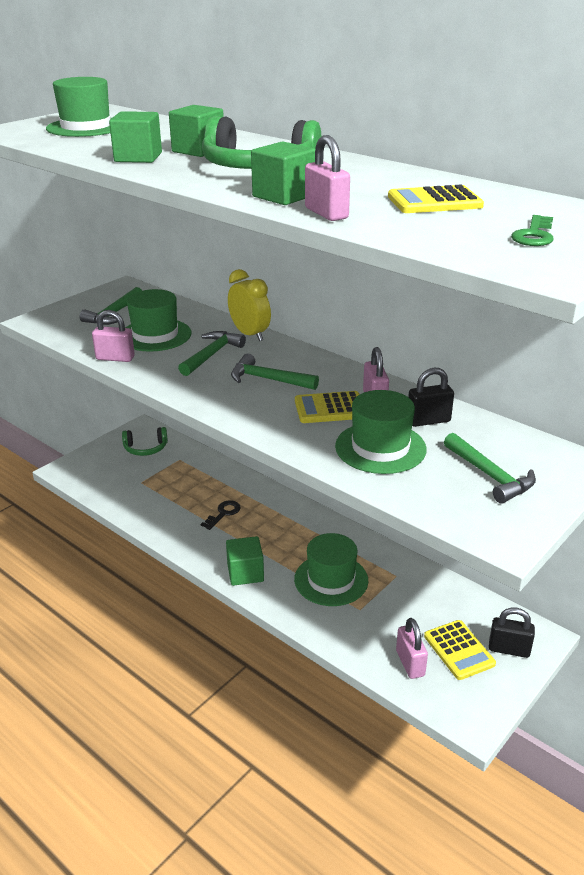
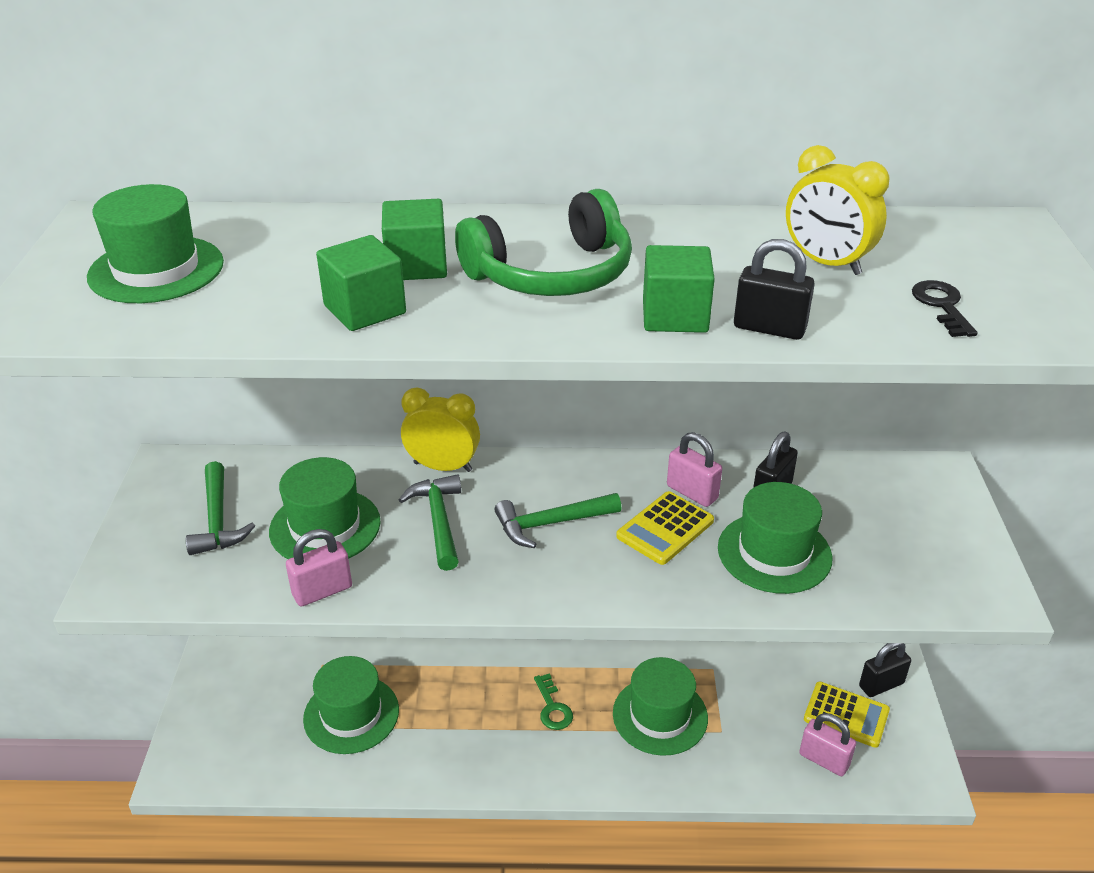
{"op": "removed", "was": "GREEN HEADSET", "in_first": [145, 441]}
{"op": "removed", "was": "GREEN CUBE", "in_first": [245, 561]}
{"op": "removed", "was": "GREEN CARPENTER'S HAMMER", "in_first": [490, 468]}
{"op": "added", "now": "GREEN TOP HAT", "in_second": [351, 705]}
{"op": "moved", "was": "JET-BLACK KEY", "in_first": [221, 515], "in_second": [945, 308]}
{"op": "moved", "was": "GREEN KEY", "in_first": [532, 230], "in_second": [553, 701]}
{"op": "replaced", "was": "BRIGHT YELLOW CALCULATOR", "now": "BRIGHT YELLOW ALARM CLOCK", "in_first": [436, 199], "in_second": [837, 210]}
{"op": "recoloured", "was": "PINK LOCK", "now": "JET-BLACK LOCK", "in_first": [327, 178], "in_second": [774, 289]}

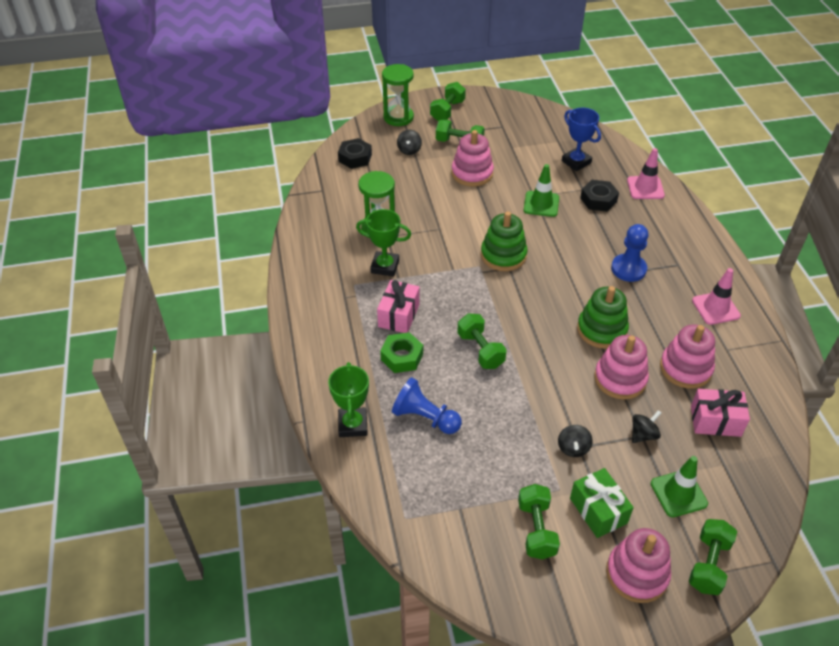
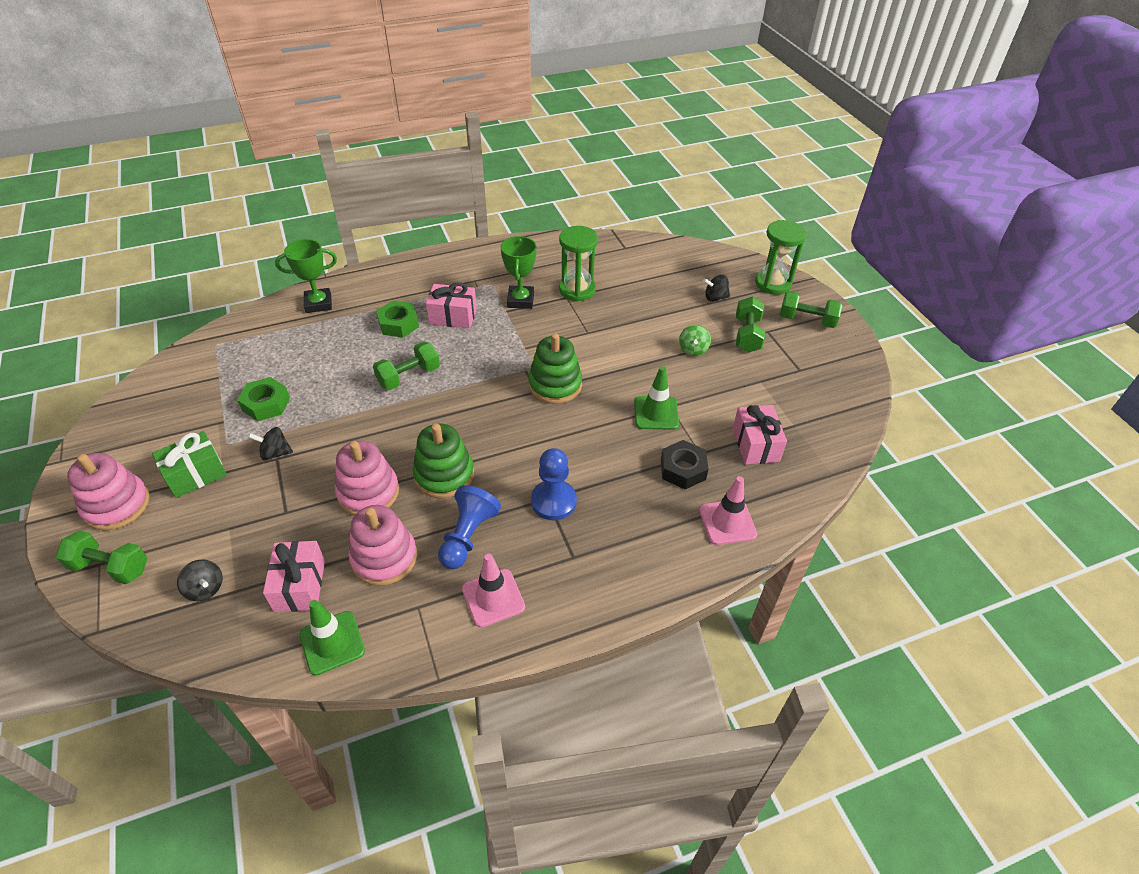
{"op": "removed", "was": "JET-BLACK HEX NUT", "in_first": [355, 153]}
{"op": "removed", "was": "GREEN DUMBBELL", "in_first": [539, 521]}
{"op": "added", "now": "GREEN HEX NUT", "in_second": [263, 399]}
{"op": "moved", "was": "BLUE CHESS PAWN", "in_first": [427, 405], "in_second": [469, 527]}
{"op": "moved", "was": "JET-BLACK TOY TOP", "in_first": [646, 426], "in_second": [199, 580]}
{"op": "moved", "was": "GREEN TRAFFIC CONE", "in_first": [679, 486], "in_second": [332, 637]}
{"op": "replaced", "was": "PINK STACKING RINGS", "now": "GREEN TOY TOP", "in_first": [472, 158], "in_second": [695, 340]}
{"op": "replaced", "was": "BLUE TROPHY", "now": "PINK PRESENT", "in_first": [581, 139], "in_second": [760, 435]}

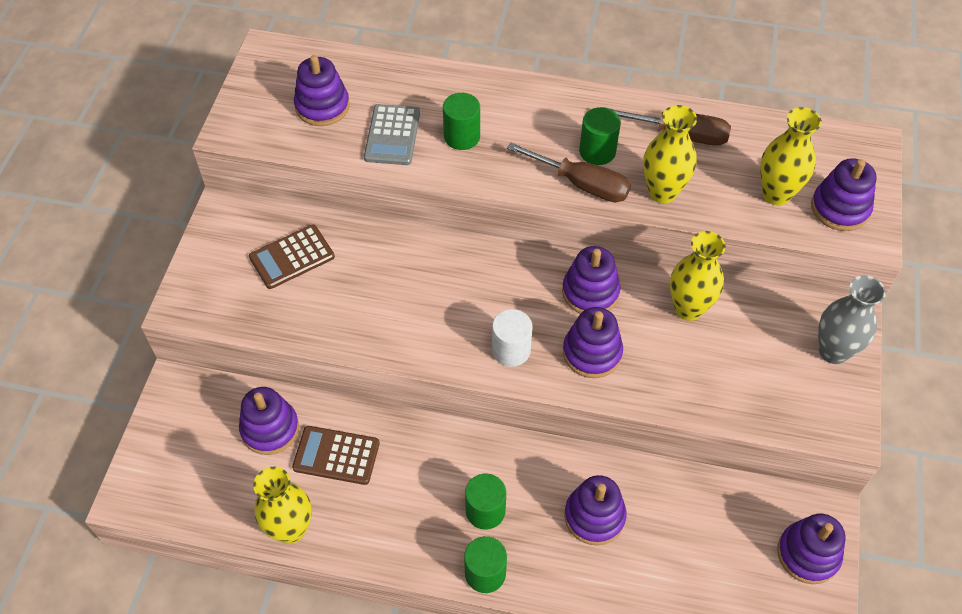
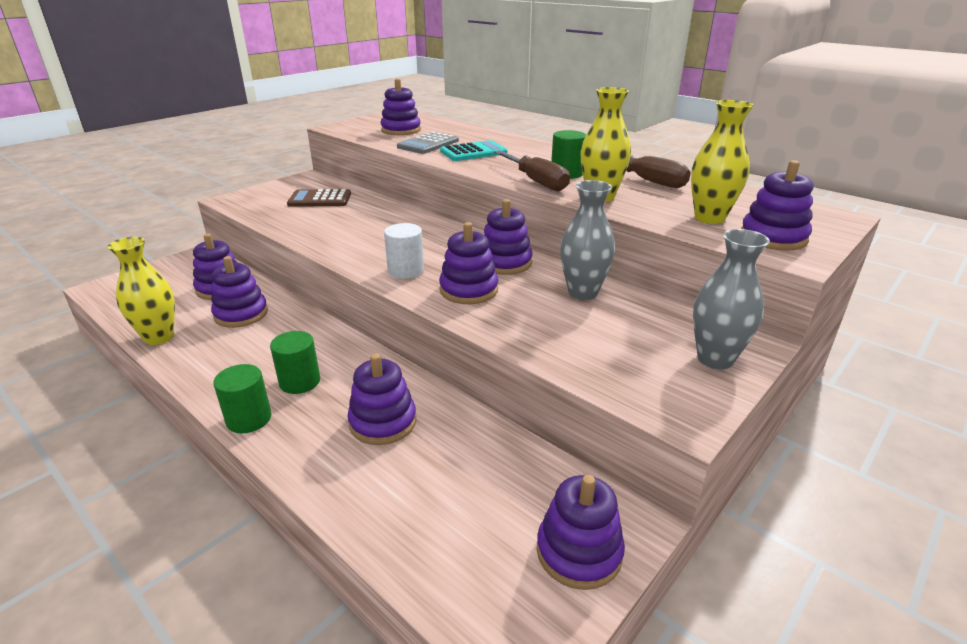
{"op": "replaced", "was": "BROWN CALCULATOR", "now": "VIOLET STACKING RINGS", "in_first": [336, 455], "in_second": [239, 292]}
{"op": "replaced", "was": "GREEN CYLINDER", "now": "AQUA CALCULATOR", "in_first": [461, 121], "in_second": [473, 150]}
{"op": "recoloured", "was": "BRIGHT YELLOW TALL VASE", "now": "GRAY TALL VASE", "in_first": [698, 276], "in_second": [587, 240]}

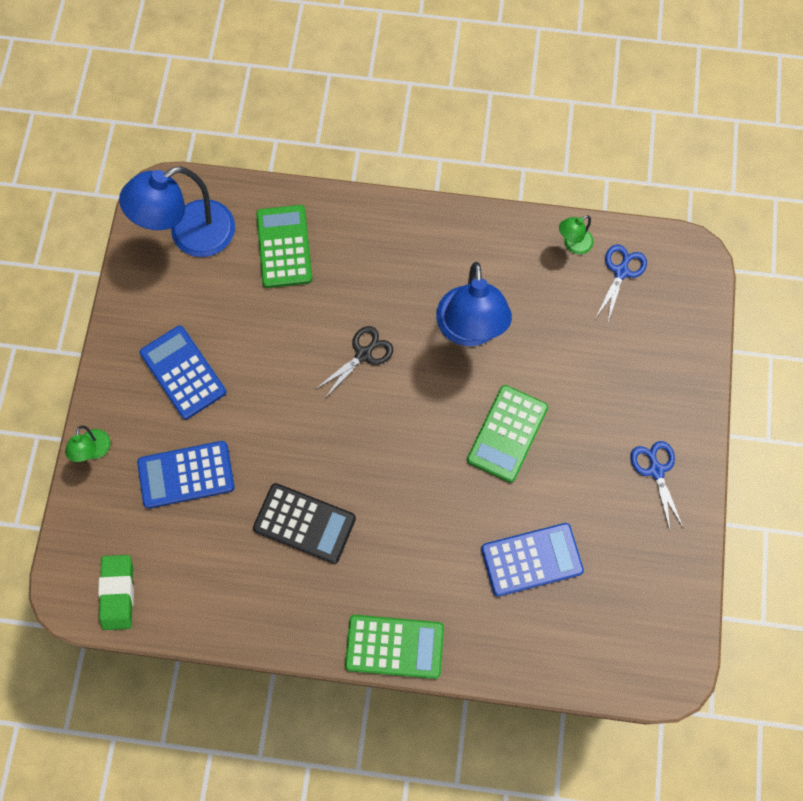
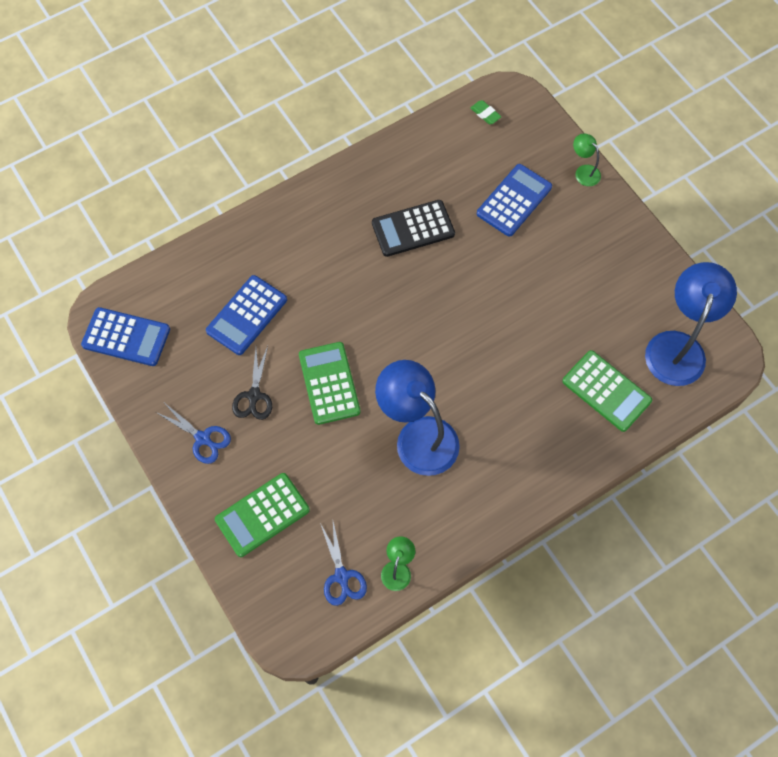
{"op": "moved", "was": "BLUE CALCULATOR", "in_first": [182, 372], "in_second": [125, 336]}
{"op": "moved", "was": "JET-BLACK SCISSORS", "in_first": [354, 362], "in_second": [252, 383]}
{"op": "moved", "was": "GREEN CALCULATOR", "in_first": [394, 647], "in_second": [262, 515]}
{"op": "resized", "was": "GREEN GUM ERASER", "in_first": [116, 592], "in_second": [486, 112], "ratio": 0.58}

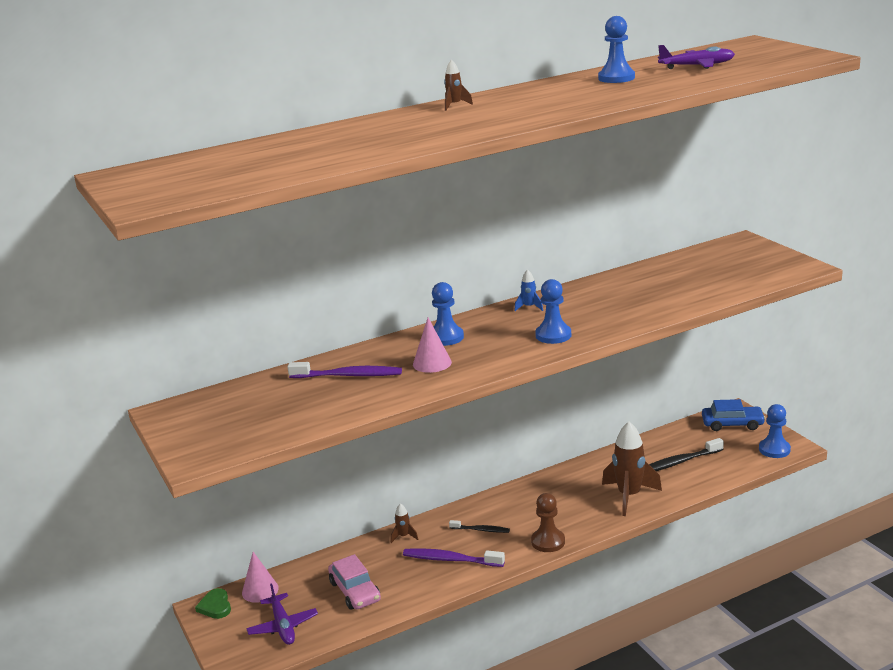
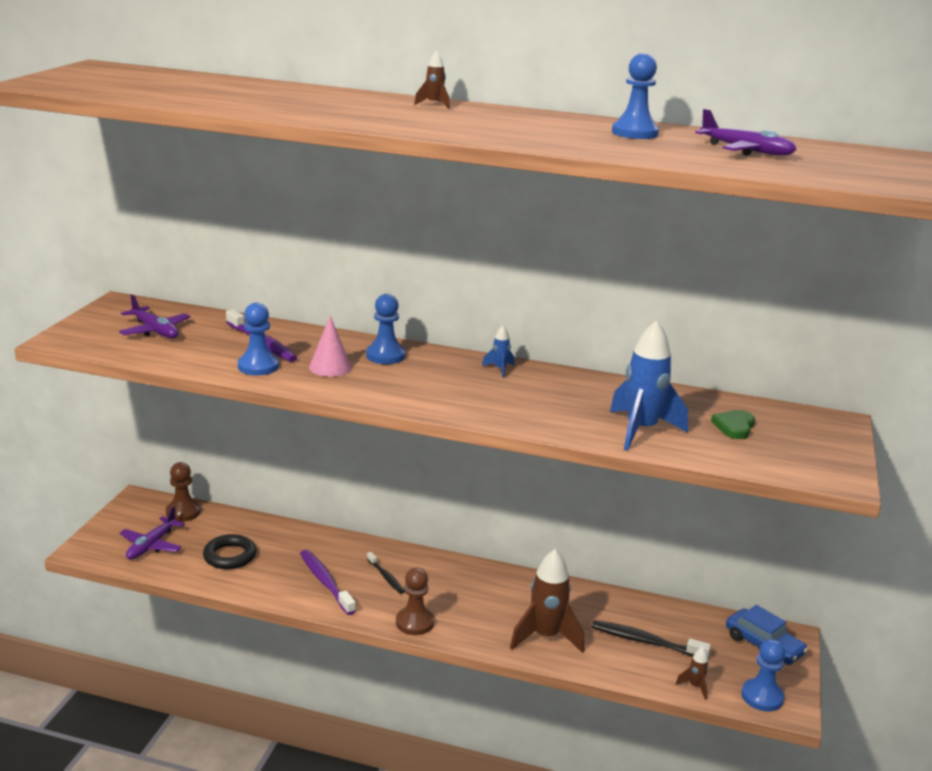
{"op": "added", "now": "VIOLET PLANE", "in_second": [154, 316]}
{"op": "added", "now": "BLUE ROCKET", "in_second": [649, 385]}
{"op": "moved", "was": "GREEN LOVE HEART", "in_first": [213, 603], "in_second": [733, 424]}
{"op": "moved", "was": "BROWN ROCKET", "in_first": [404, 523], "in_second": [692, 673]}
{"op": "moved", "was": "BLUE CHESS PAWN", "in_first": [553, 311], "in_second": [258, 339]}
{"op": "replaced", "was": "PINK CONE", "now": "BROWN CHESS PAWN", "in_first": [260, 577], "in_second": [183, 492]}
{"op": "replaced", "was": "PINK TOY CAR", "now": "JET-BLACK HOOP", "in_first": [354, 582], "in_second": [230, 551]}

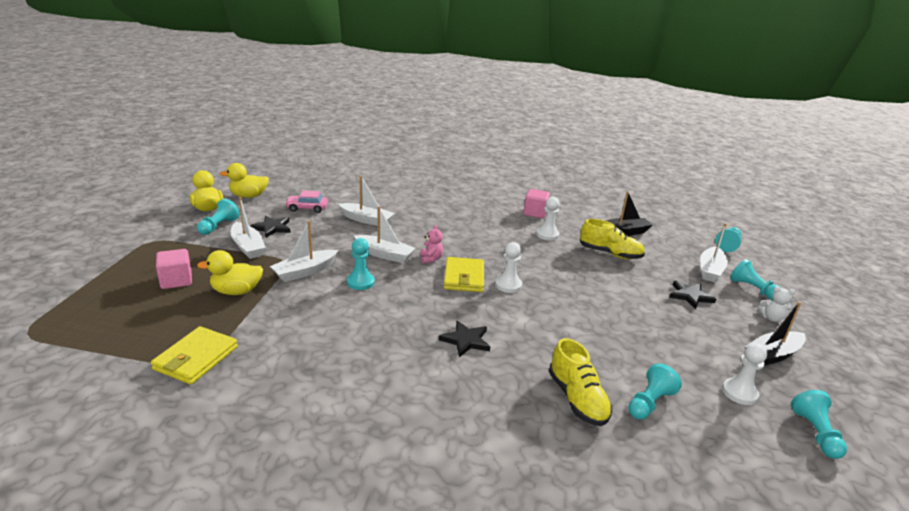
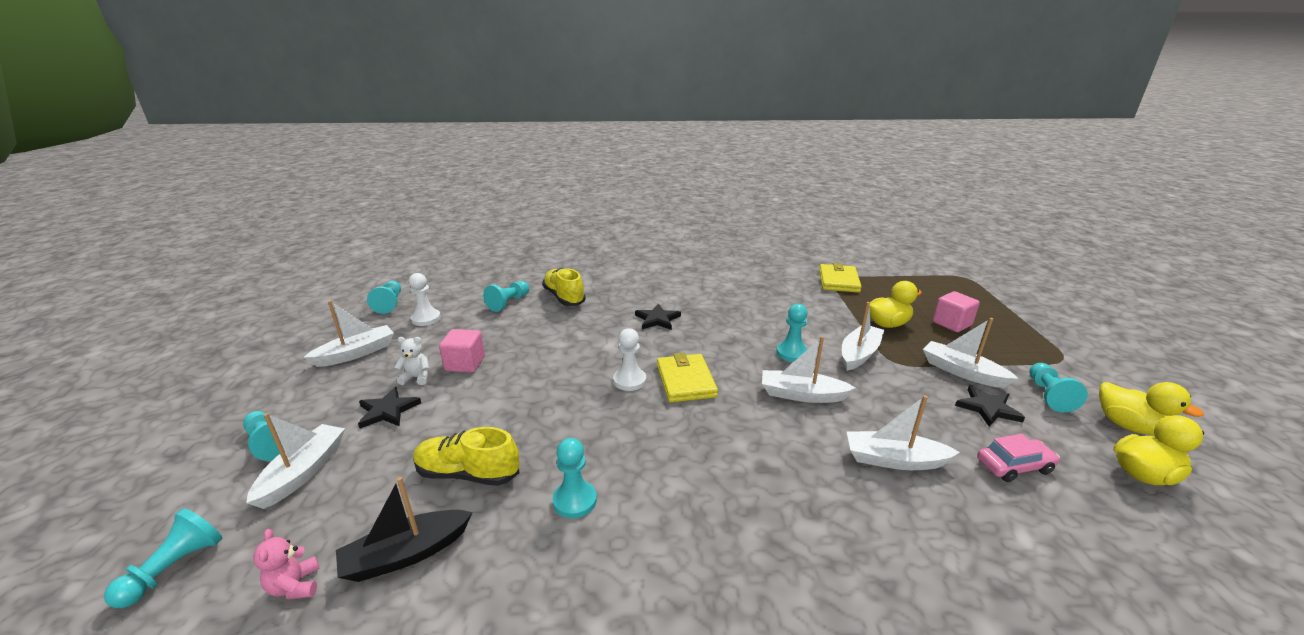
{"op": "moved", "was": "PINK STUFFED BEAR", "in_first": [431, 244], "in_second": [286, 564]}
{"op": "moved", "was": "PINK CUBE", "in_first": [536, 203], "in_second": [462, 350]}
{"op": "moved", "was": "PURE WHITE STUFFED BEAR", "in_first": [776, 304], "in_second": [411, 361]}
{"op": "recoloured", "was": "PURE WHITE CHESS PAWN", "now": "AQUA CHESS PAWN", "in_first": [548, 218], "in_second": [574, 478]}
{"op": "recoloured", "was": "JET-BLACK BOAT", "now": "PURE WHITE BOAT", "in_first": [775, 334], "in_second": [349, 334]}

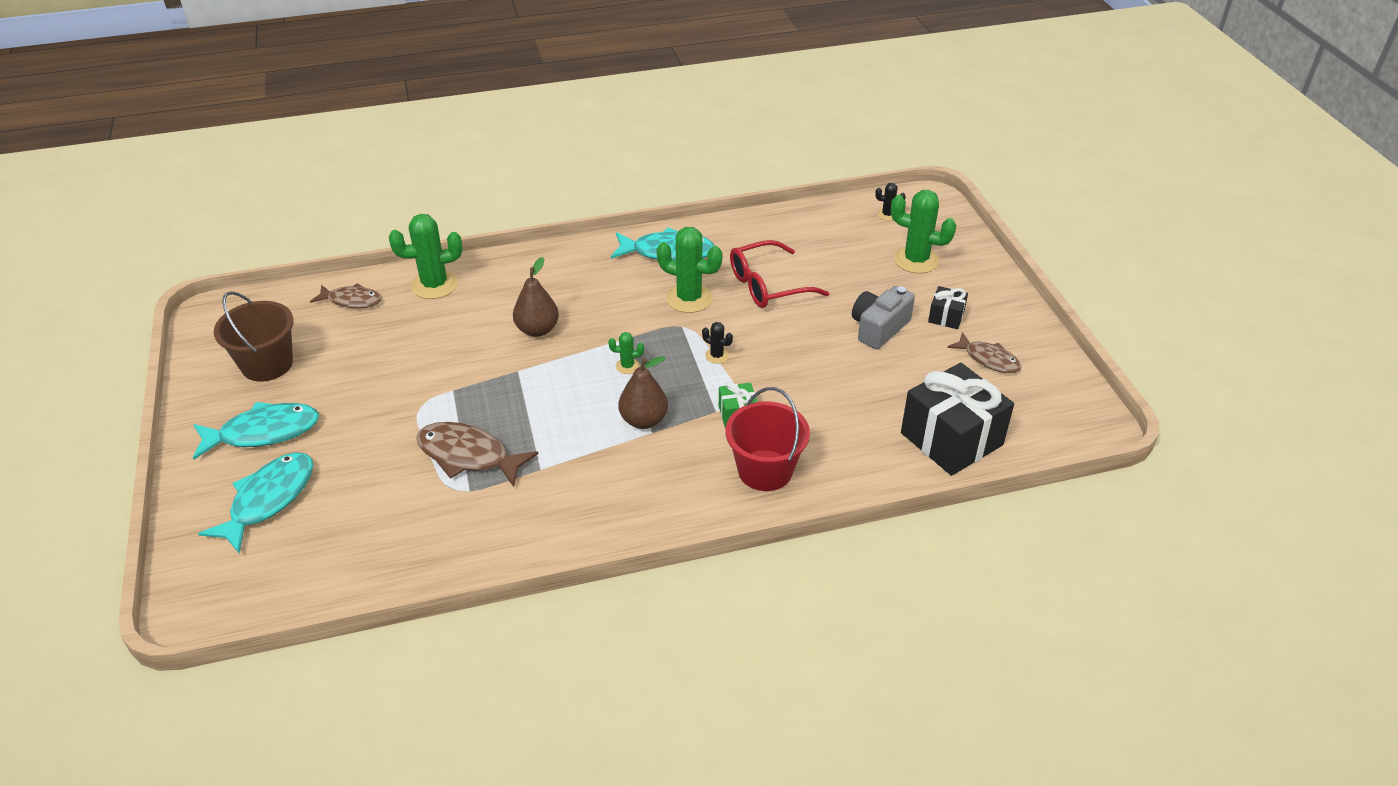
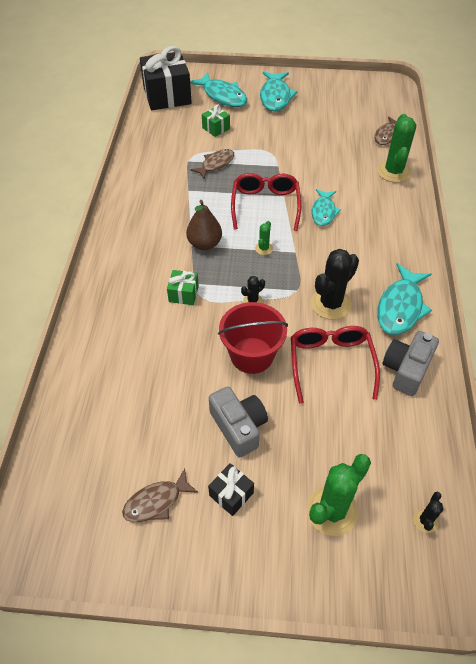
{"op": "removed", "was": "BROWN PAIL", "in_first": [254, 336]}
{"op": "added", "now": "GREEN PRESENT", "in_second": [216, 121]}
{"op": "added", "now": "CRIMSON SPECTACLES", "in_second": [266, 202]}
{"op": "added", "now": "GRAY CAMERA", "in_second": [411, 363]}
{"op": "moved", "was": "CRIMSON PAIL", "in_first": [768, 439], "in_second": [253, 338]}
{"op": "moved", "was": "JET-BLACK PRESENT", "in_first": [957, 419], "in_second": [166, 78]}
{"op": "replaced", "was": "BROWN PEAR FRUIT", "now": "AQUA TOY FISH", "in_first": [536, 297], "in_second": [326, 207]}
{"op": "recoloured", "was": "GREEN SAGUARO CACTUS", "now": "JET-BLACK SAGUARO CACTUS", "in_first": [689, 270], "in_second": [335, 284]}
{"op": "resized", "was": "BROWN TOY FISH", "in_first": [477, 454], "in_second": [212, 164], "ratio": 0.65}

